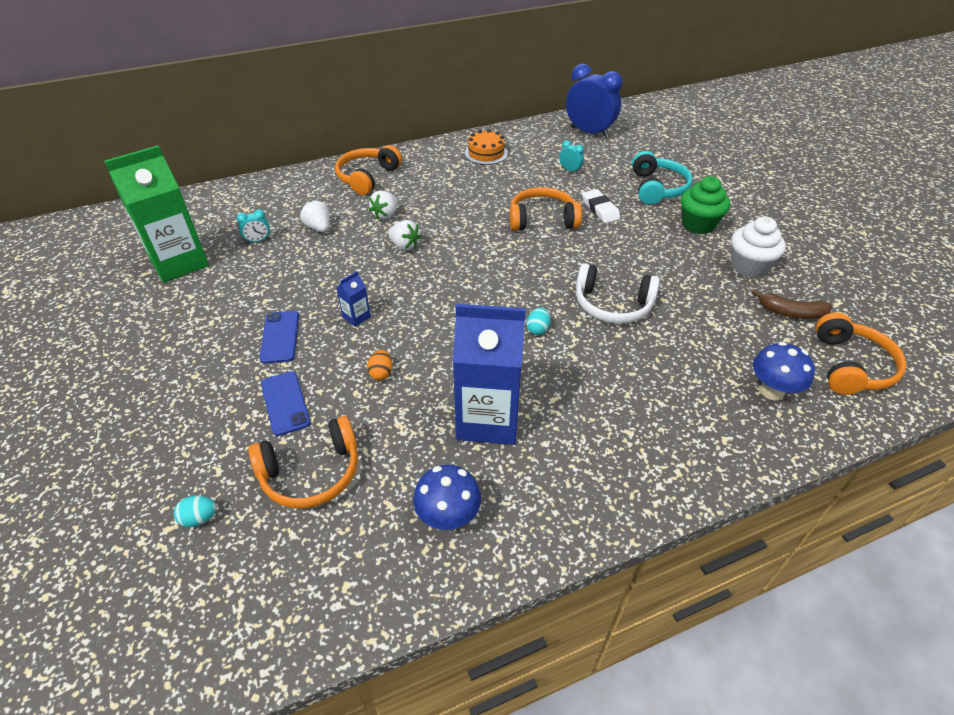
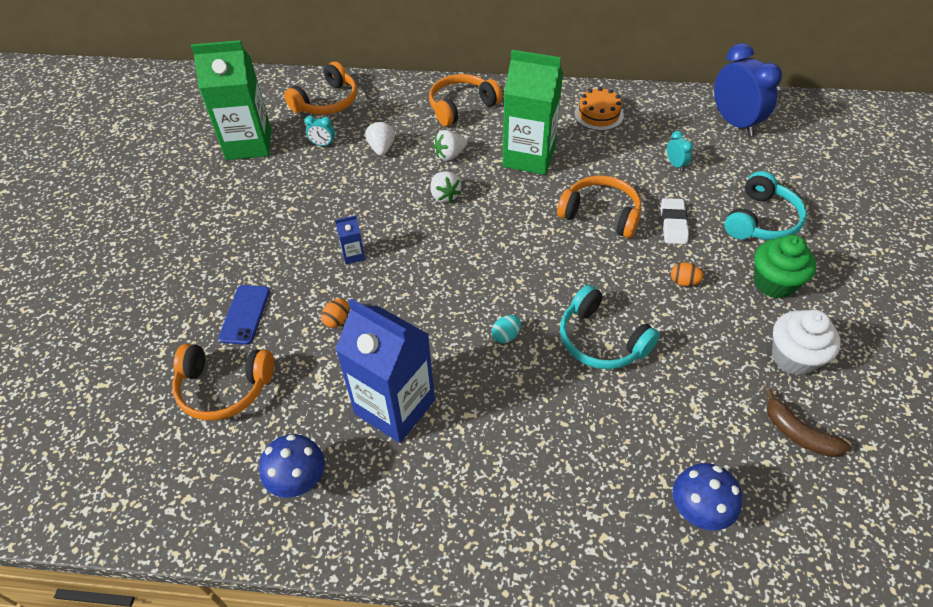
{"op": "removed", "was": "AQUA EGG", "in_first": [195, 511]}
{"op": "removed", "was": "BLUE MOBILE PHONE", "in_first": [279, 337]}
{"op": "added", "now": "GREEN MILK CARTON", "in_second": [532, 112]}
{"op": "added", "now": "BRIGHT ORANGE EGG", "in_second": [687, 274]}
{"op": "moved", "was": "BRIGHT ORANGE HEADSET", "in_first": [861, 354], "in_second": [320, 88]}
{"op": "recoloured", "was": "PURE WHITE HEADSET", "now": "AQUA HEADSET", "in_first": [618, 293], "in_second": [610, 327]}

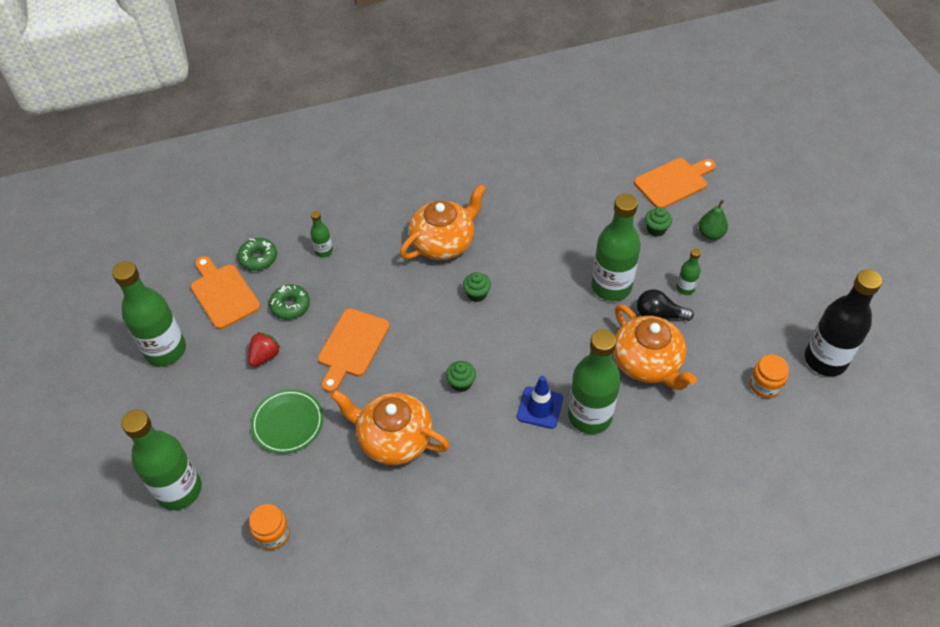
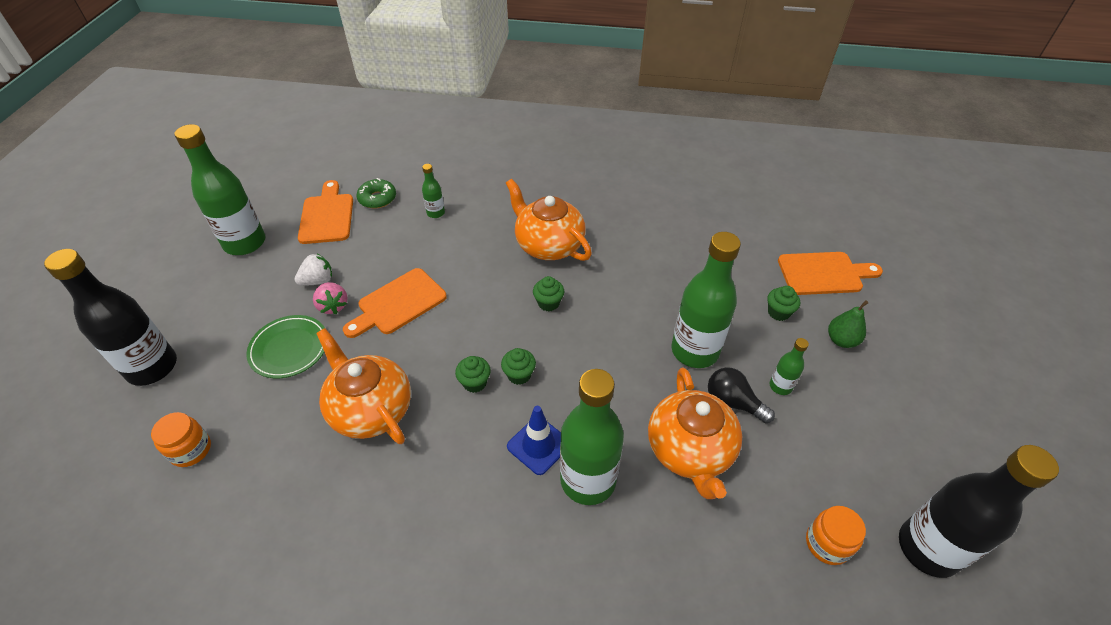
{"op": "removed", "was": "GREEN DOUGHNUT", "in_first": [289, 302]}
{"op": "added", "now": "PINK STRAWBERRY", "in_second": [330, 298]}
{"op": "added", "now": "GREEN MUFFIN", "in_second": [518, 366]}
{"op": "recoloured", "was": "GREEN BOTTLE", "now": "JET-BLACK BOTTLE", "in_first": [161, 459], "in_second": [110, 317]}
{"op": "recoloured", "was": "CRIMSON STRAWBERRY", "now": "PURE WHITE STRAWBERRY", "in_first": [264, 349], "in_second": [313, 269]}
{"op": "turned", "was": "BRIGHT ORANGE TEAPOT", "in_first": [443, 222], "in_second": [549, 220], "clockwise": -120}

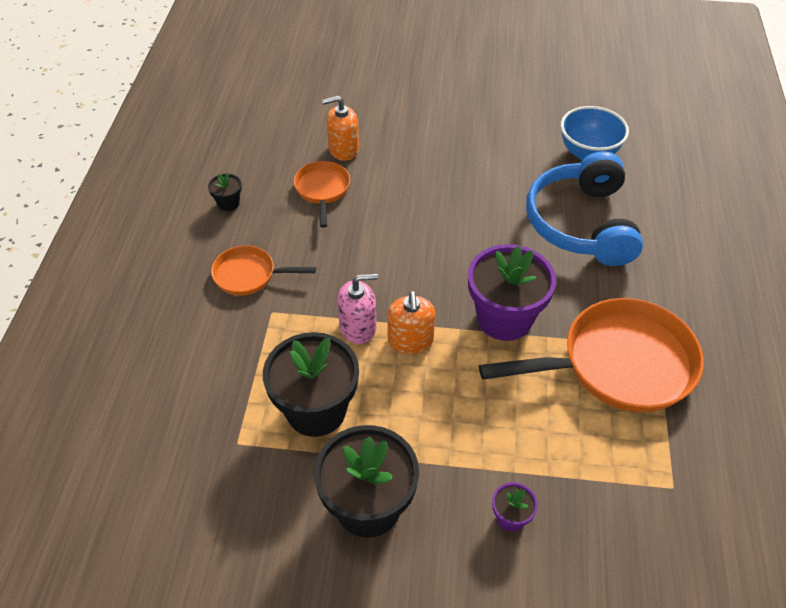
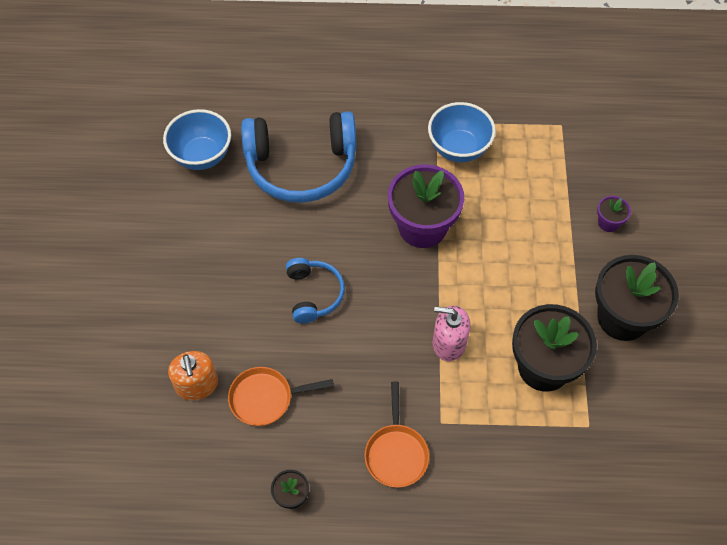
{"op": "removed", "was": "BRIGHT ORANGE SOAP DISPENSER", "in_first": [411, 322]}
{"op": "added", "now": "BLUE HEADSET", "in_second": [315, 291]}
{"op": "replaced", "was": "BRIGHT ORANGE FRYING PAN", "now": "BLUE DEEP DISH", "in_first": [591, 355], "in_second": [462, 132]}
{"op": "turned", "was": "PINK SOAP DISPENSER", "in_first": [357, 308], "in_second": [451, 333], "clockwise": -60}

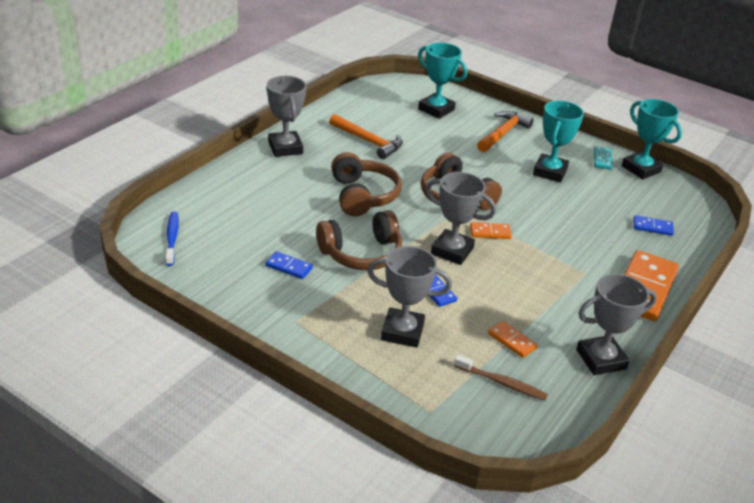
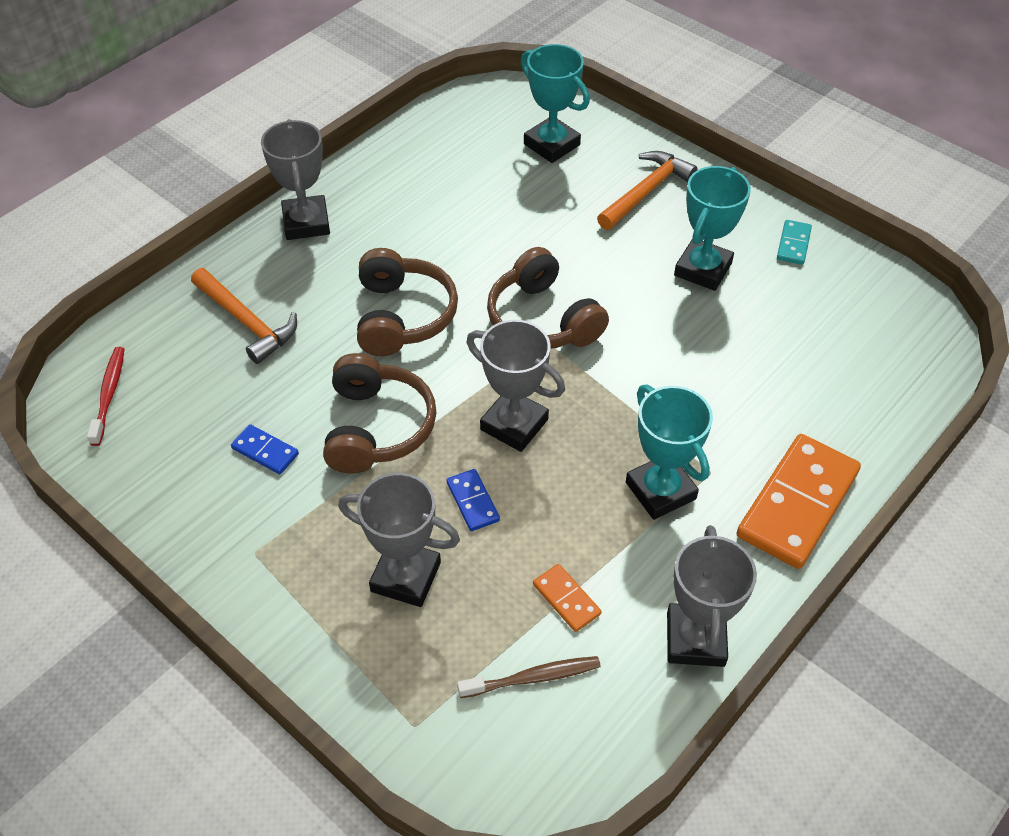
{"op": "removed", "was": "BRIGHT ORANGE DOMINO PIECE", "in_first": [491, 230]}
{"op": "removed", "was": "BLUE DOMINO PIECE", "in_first": [653, 225]}
{"op": "moved", "was": "BRIGHT ORANGE CARPENTER'S HAMMER", "in_first": [366, 136], "in_second": [244, 316]}
{"op": "moved", "was": "AQUA TROPHY", "in_first": [651, 139], "in_second": [669, 452]}
{"op": "recoloured", "was": "BLUE DENTAL BRUSH", "now": "CRIMSON DENTAL BRUSH", "in_first": [172, 238], "in_second": [105, 396]}
{"op": "turned", "was": "BROWN HEADSET", "in_first": [359, 240], "in_second": [379, 413], "clockwise": -75}
{"op": "turned", "was": "BROWN DENTAL BRUSH", "in_first": [501, 377], "in_second": [529, 677], "clockwise": -45}
{"op": "turned", "was": "GRAY TROPHY", "in_first": [616, 324], "in_second": [712, 596], "clockwise": -75}

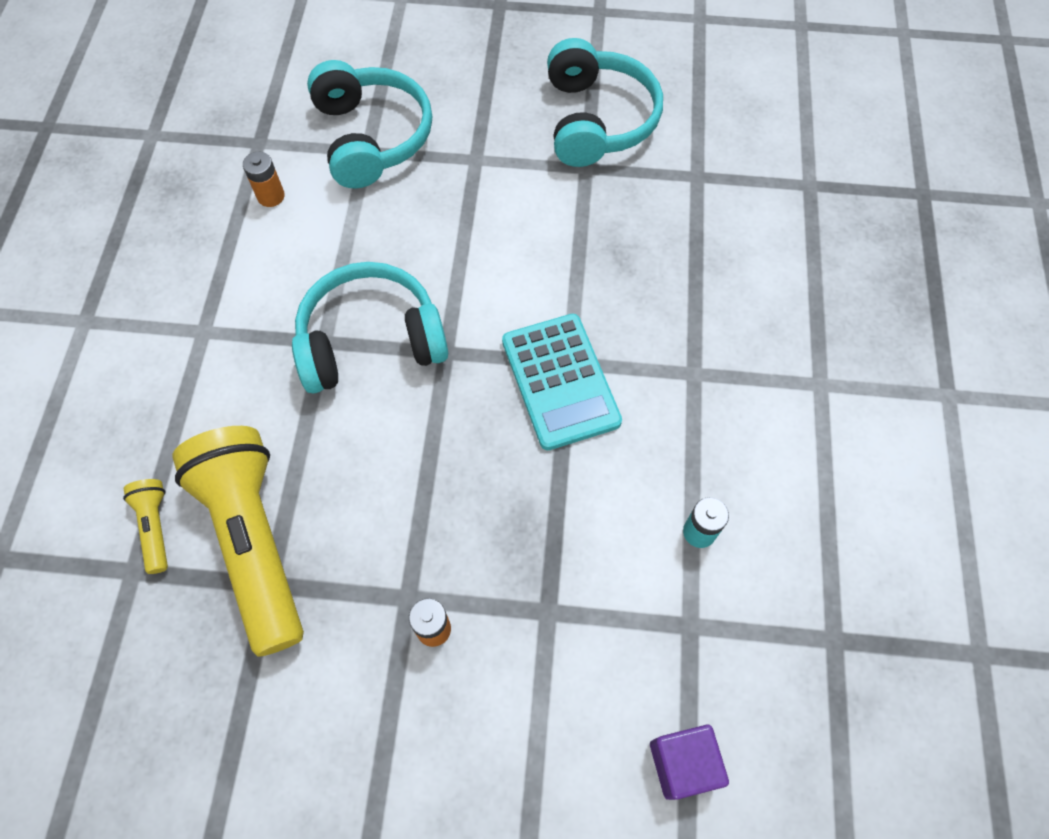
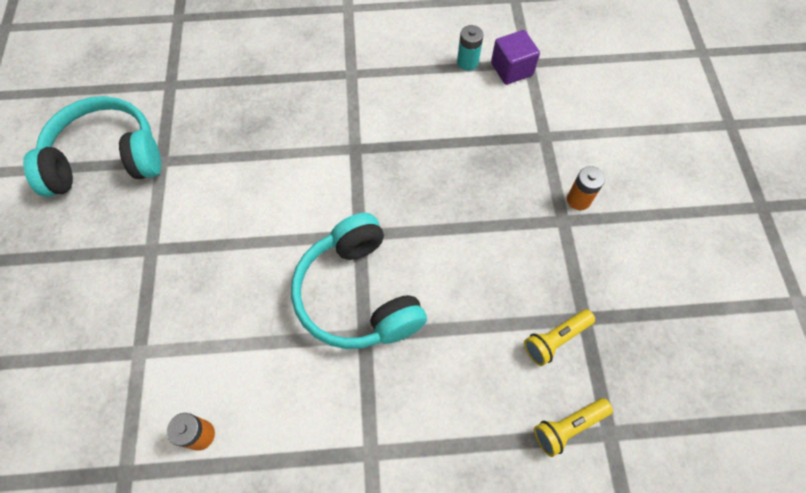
{"op": "removed", "was": "AQUA HEADSET", "in_first": [369, 124]}
{"op": "removed", "was": "AQUA CALCULATOR", "in_first": [562, 382]}
{"op": "moved", "was": "VIOLET CUBE", "in_first": [689, 762], "in_second": [515, 57]}
{"op": "resized", "was": "BRIGHT YELLOW TORCH", "in_first": [238, 541], "in_second": [559, 337], "ratio": 0.43}

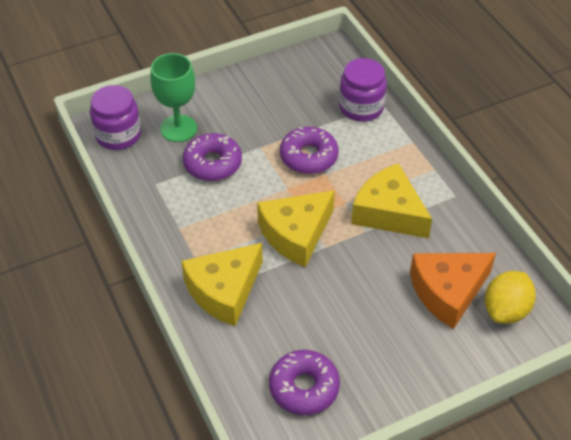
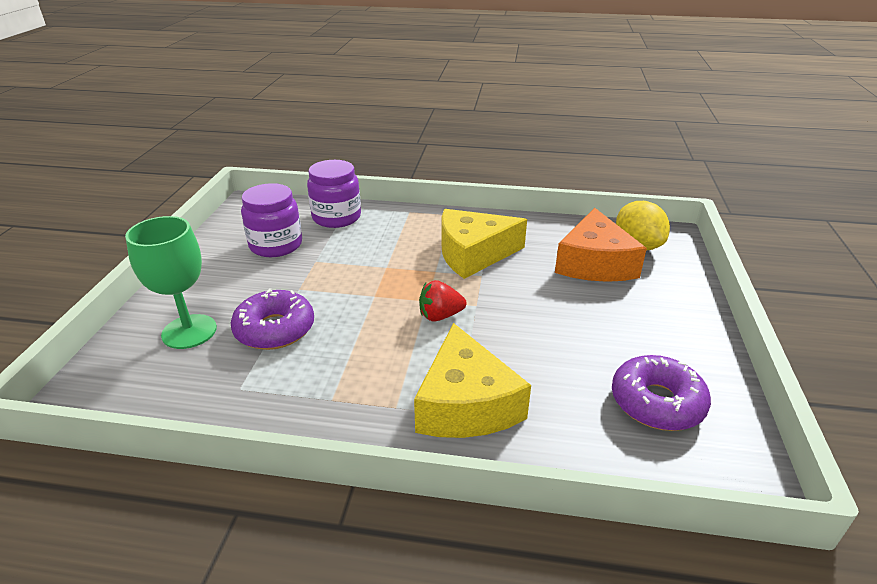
{"op": "removed", "was": "VIOLET DOUGHNUT", "in_first": [309, 150]}
{"op": "moved", "was": "VIOLET JAR", "in_first": [115, 117], "in_second": [271, 220]}
{"op": "replaced", "was": "BRIGHT YELLOW PIECE OF CHEESE", "now": "CRIMSON STRAWBERRY", "in_first": [296, 228], "in_second": [442, 301]}

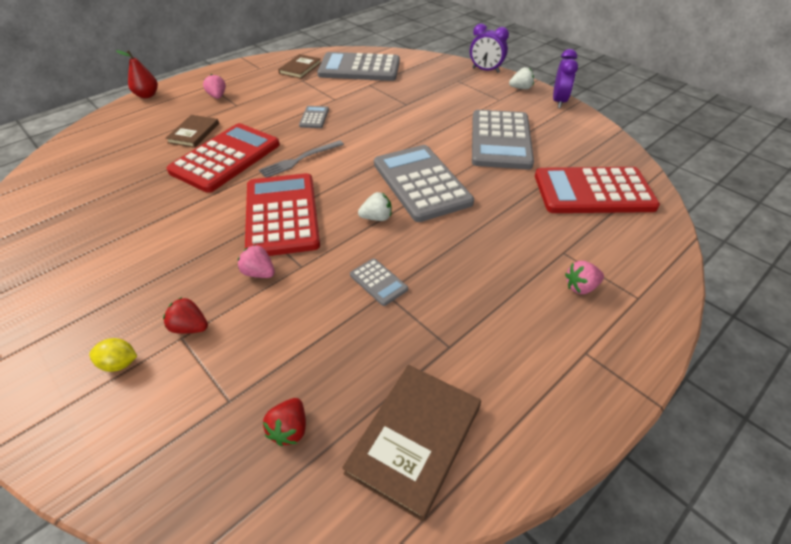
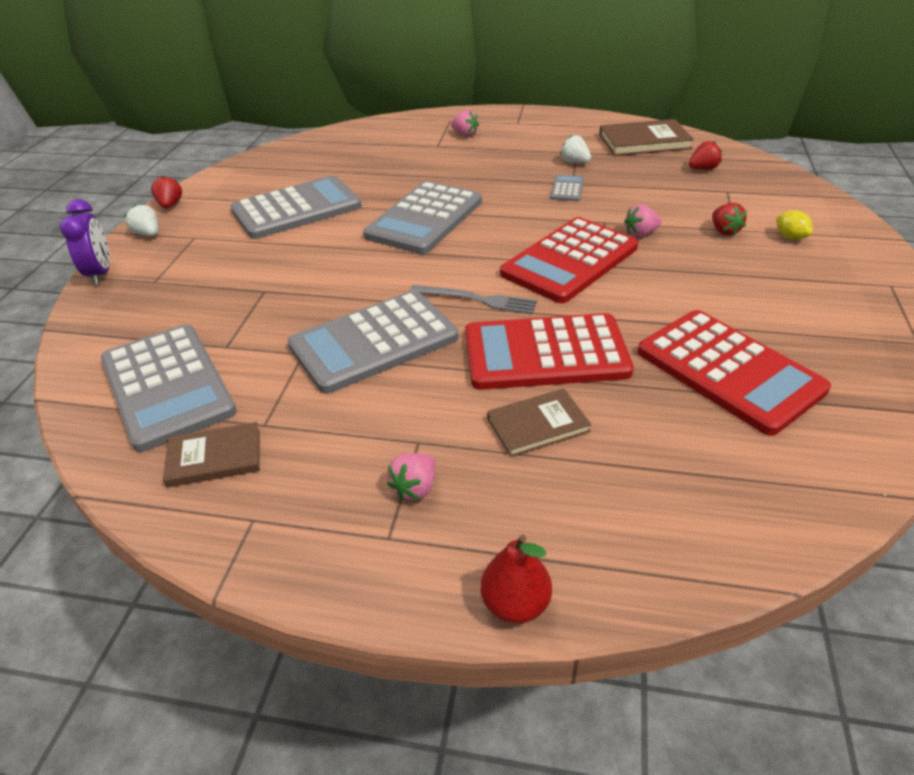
{"op": "moved", "was": "PURE WHITE STRAWBERRY", "in_first": [375, 206], "in_second": [575, 149]}
{"op": "moved", "was": "CRIMSON CALCULATOR", "in_first": [597, 190], "in_second": [734, 373]}
{"op": "replaced", "was": "VIOLET ALARM CLOCK", "now": "CRIMSON STRAWBERRY", "in_first": [565, 78], "in_second": [166, 192]}
{"op": "turned", "was": "PINK STRAWBERRY", "in_first": [256, 261], "in_second": [643, 220], "clockwise": 75}
{"op": "resized", "was": "GRAY CALCULATOR", "in_first": [314, 117], "in_second": [373, 342], "ratio": 2.34}

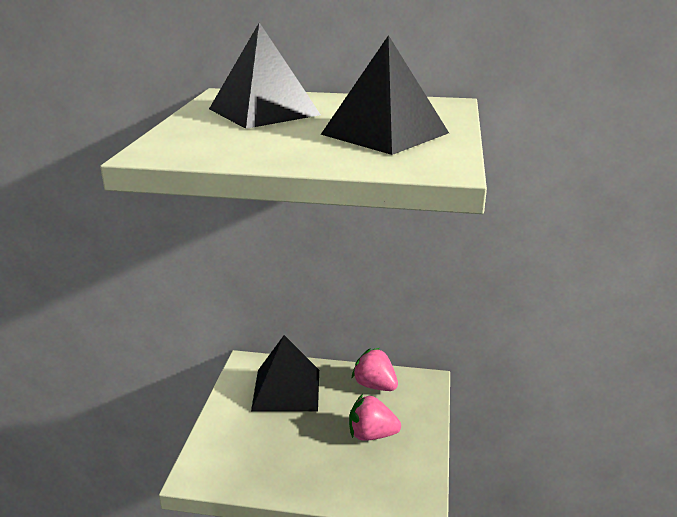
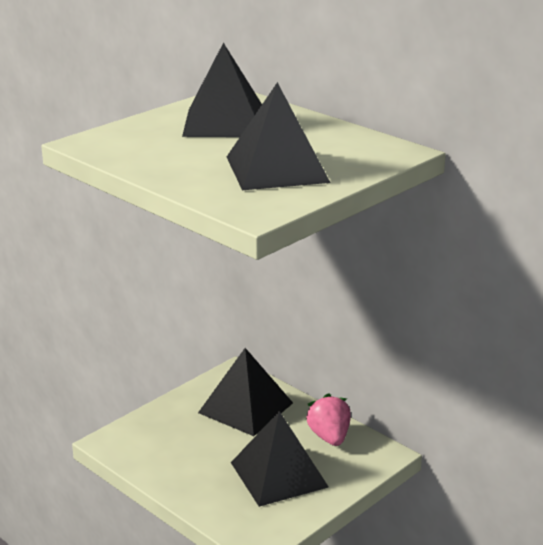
{"op": "replaced", "was": "PINK STRAWBERRY", "now": "JET-BLACK PYRAMID SHAPE", "in_first": [375, 417], "in_second": [280, 459]}

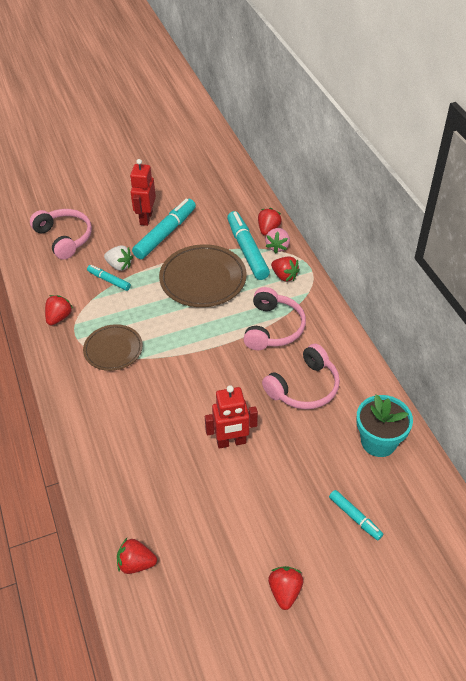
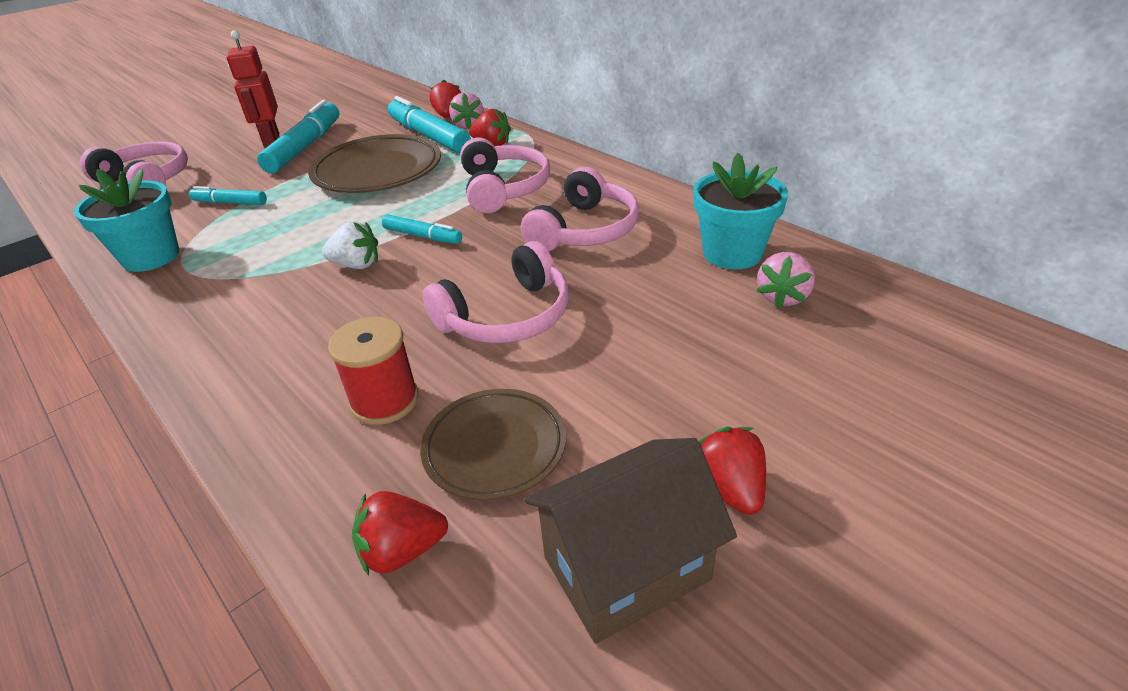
{"op": "added", "now": "CRIMSON SPOOL", "in_second": [373, 371]}
{"op": "added", "now": "BROWN HOUSE", "in_second": [630, 541]}
{"op": "added", "now": "PINK STRAWBERRY", "in_second": [785, 280]}
{"op": "moved", "was": "BROWN PLATE", "in_first": [113, 347], "in_second": [493, 444]}
{"op": "moved", "was": "PURE WHITE STRAWBERRY", "in_first": [118, 258], "in_second": [350, 245]}
{"op": "moved", "was": "AQUA FELT PEN", "in_first": [356, 515], "in_second": [422, 229]}
{"op": "replaced", "was": "CRIMSON STRAWBERRY", "now": "AQUA PLANT POT", "in_first": [59, 310], "in_second": [126, 220]}
{"op": "replaced", "was": "CRIMSON ROBOT", "now": "PINK HEADSET", "in_first": [231, 417], "in_second": [495, 292]}

